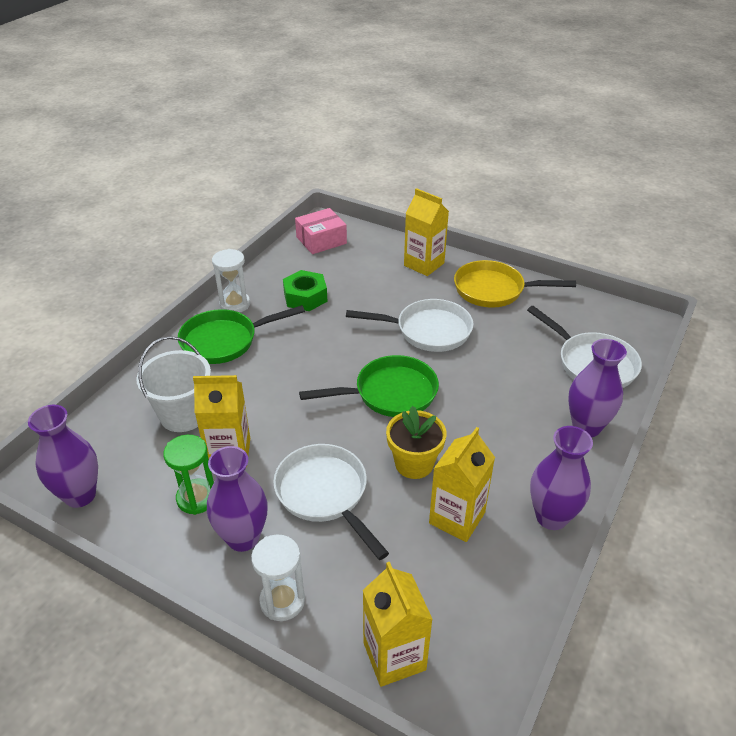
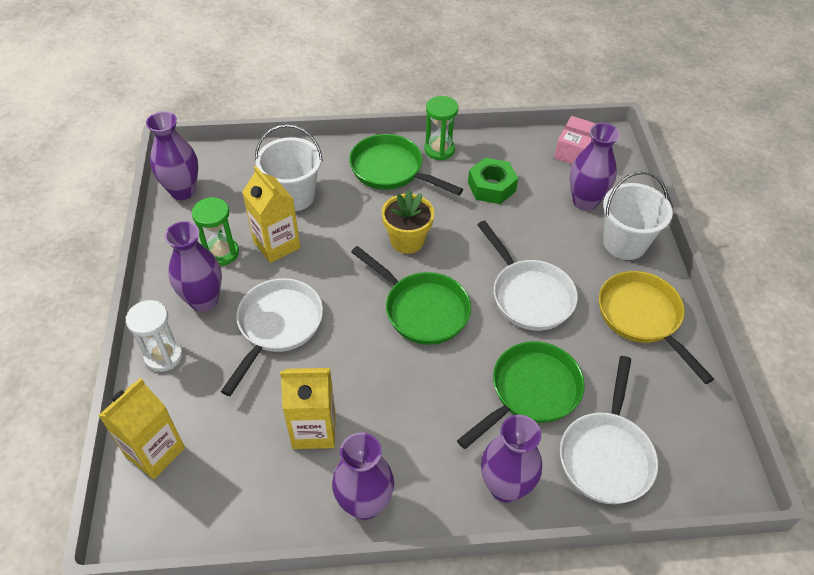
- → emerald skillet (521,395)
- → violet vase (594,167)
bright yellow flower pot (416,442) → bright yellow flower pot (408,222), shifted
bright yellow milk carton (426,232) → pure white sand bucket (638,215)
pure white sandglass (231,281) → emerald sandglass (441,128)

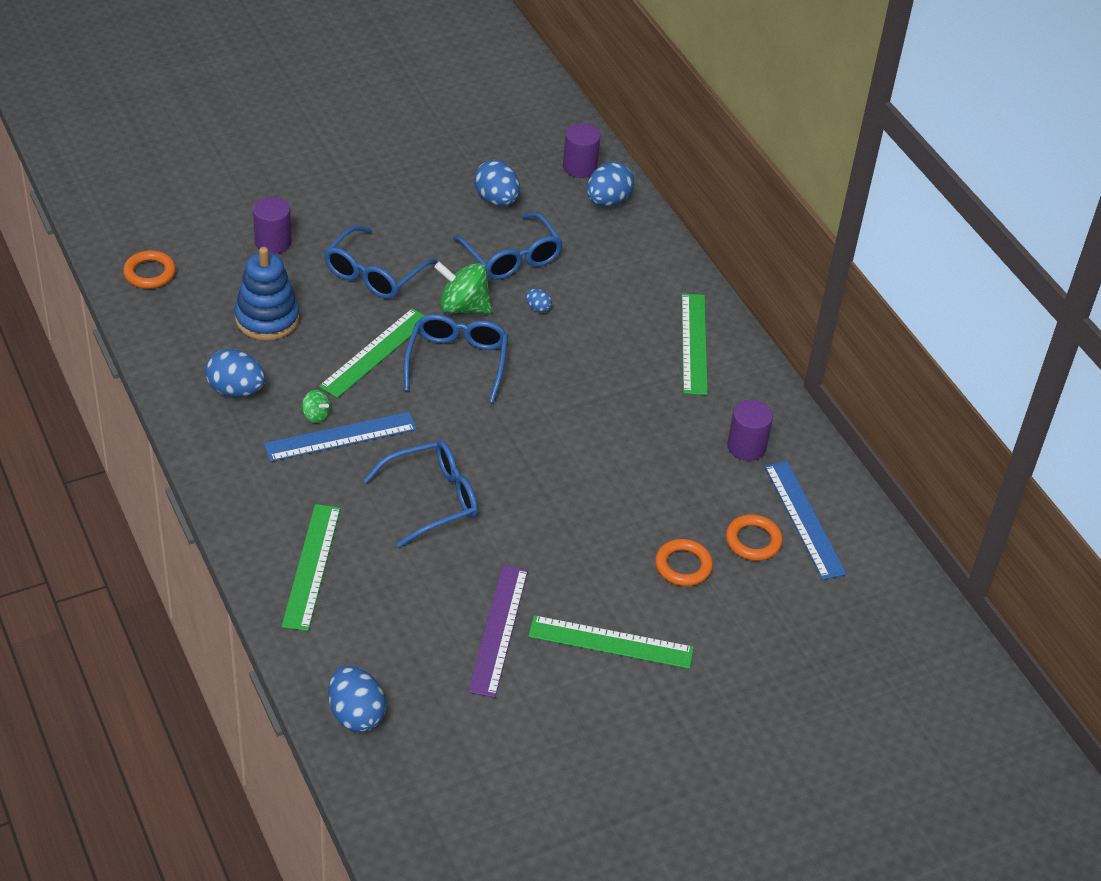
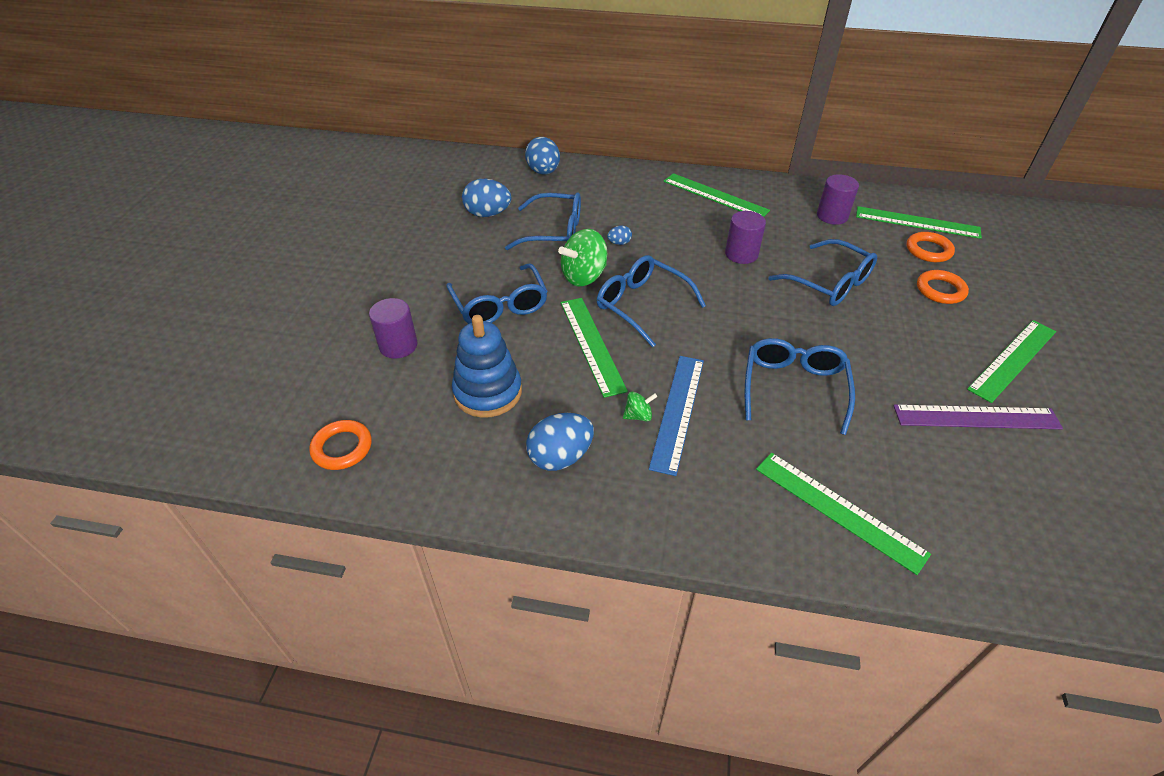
royal blue egg shape (357,698) → -
- → royal blue eyeglasses (823,272)
violet cylinder shape (582,150) → violet cylinder shape (745,237), shifted
royal blue measuring stick (805,520) → emerald measuring stick (919,222)
violet measuring stick (498,631) → violet measuring stick (978,417), 45 degrees counterclockwise

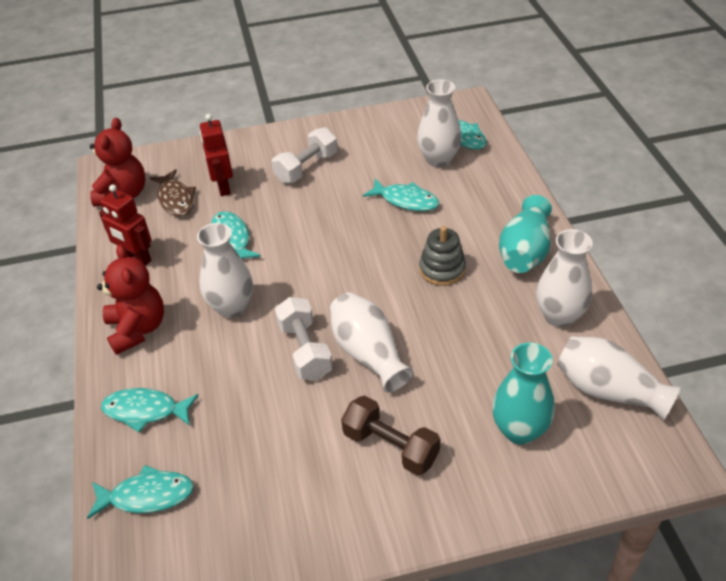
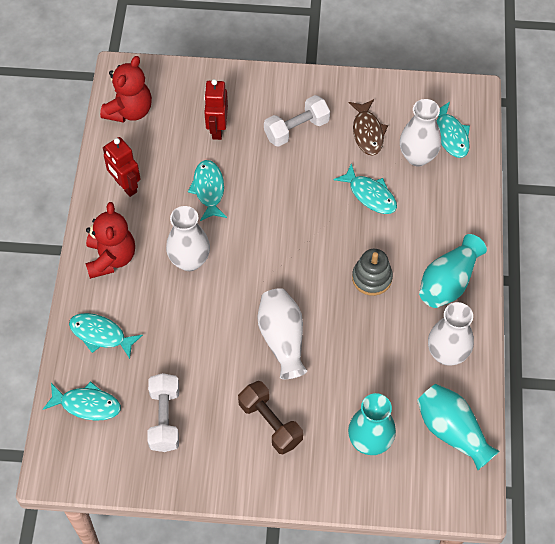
dark brown fish figure (173,193) → dark brown fish figure (368,127), shifted
pure white dumbbell (304,338) → pure white dumbbell (163,412), shifted
pure white vase (619,378) → teal vase (458,427)

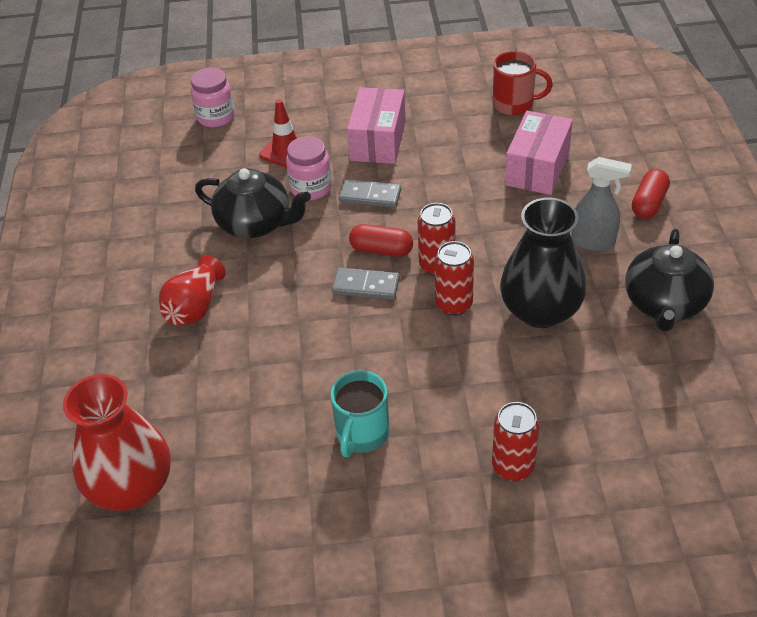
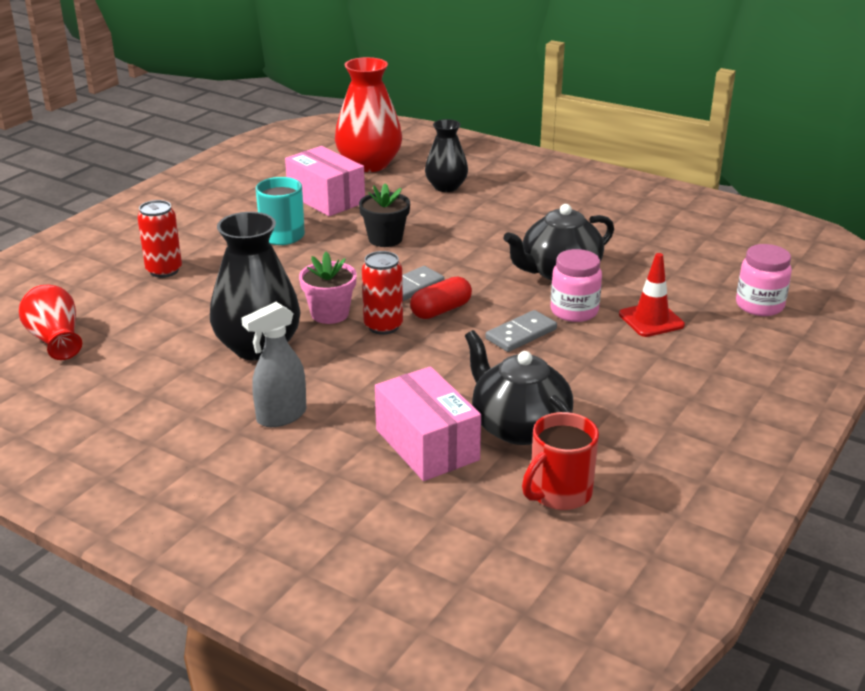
scarlet pill shape (651,194) → -
- → black flower pot (384,215)
- → black vase (446,155)
scarlet vase (192,290) → scarlet vase (50,322), shifted
rosy box (376,125) → rosy box (325,181), shifted
black teapot (669,280) → black teapot (519,387), shifted
scarlet can (454,278) → rosy flower pot (328,288)

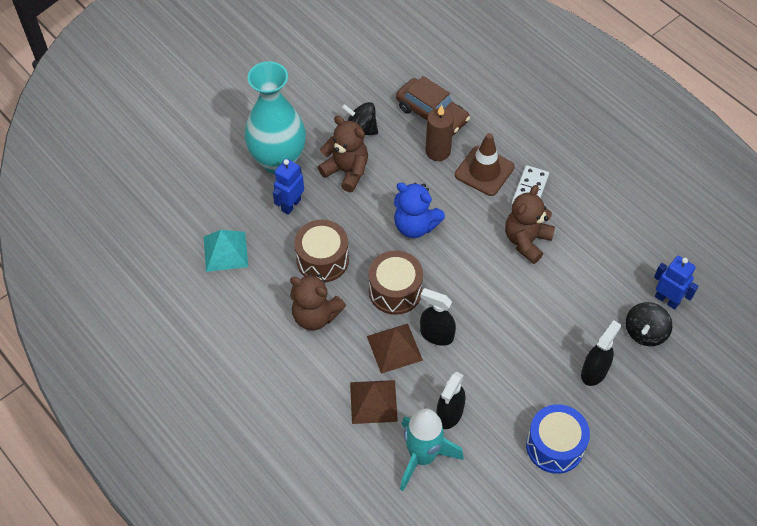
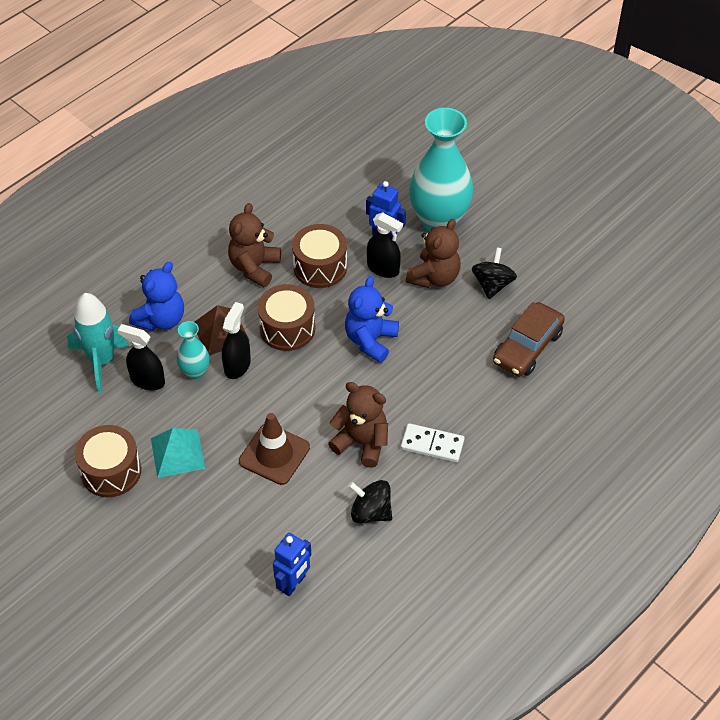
dark brown wax candle (440,133) → -
- → teal vase (192,350)
teal pyramid shape (226,251) → teal pyramid shape (178,453), shifted
dark brown road cone (485,164) → dark brown road cone (274,449), shifted
black spray bottle (601,353) → black spray bottle (385,245), shifted
black whirligig (649,324) → black whirligig (370,501), shifted
dark brown pyramid shape (374,402) → royal blue stuffed bear (156,296)
royal blue toy drum (558,439) → dark brown toy drum (108,461)

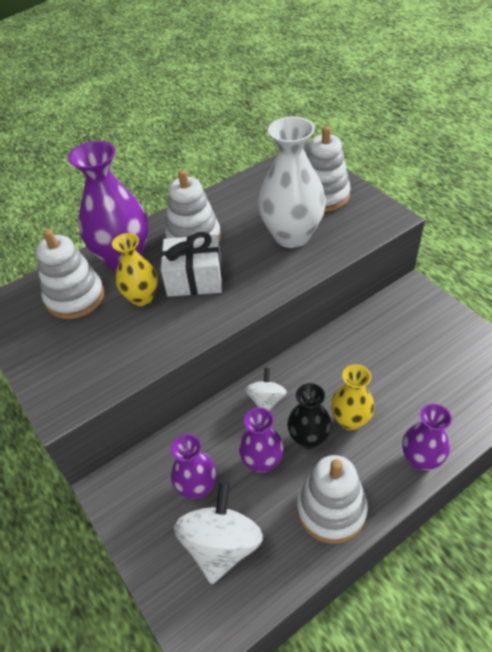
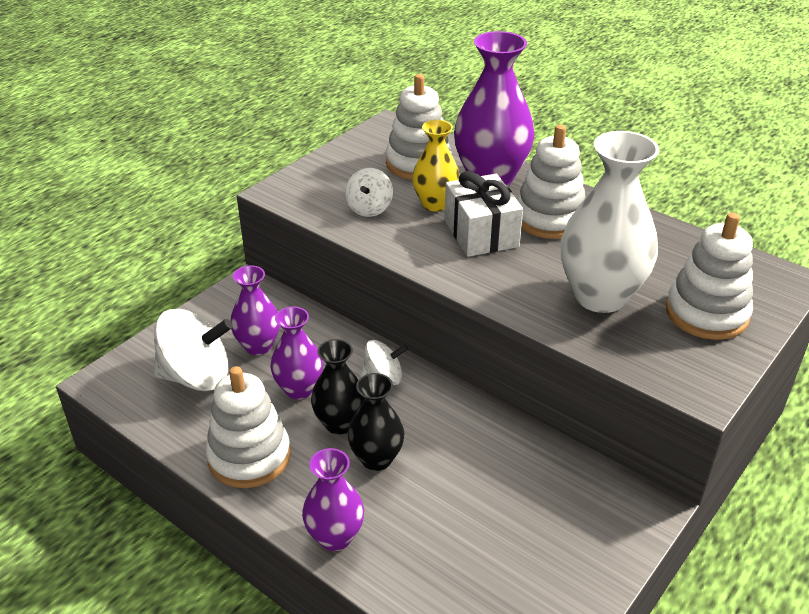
- → pure white whirligig (369,192)
bright yellow vase (352,397) → black vase (376,422)

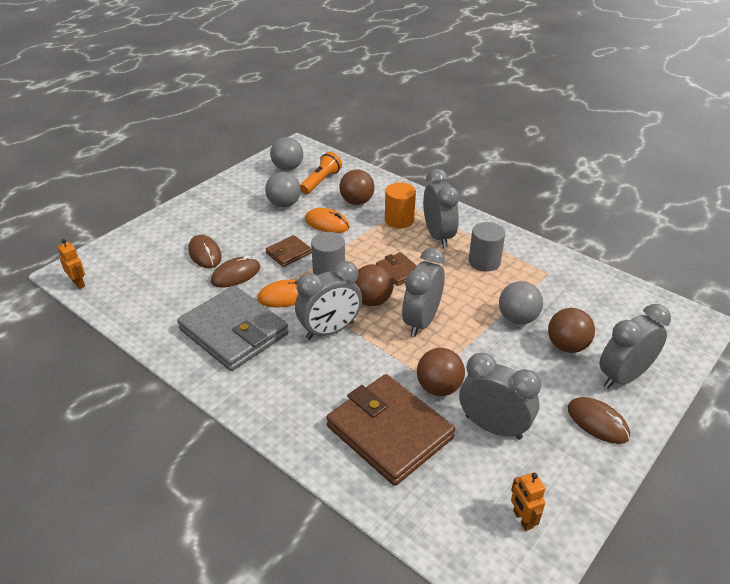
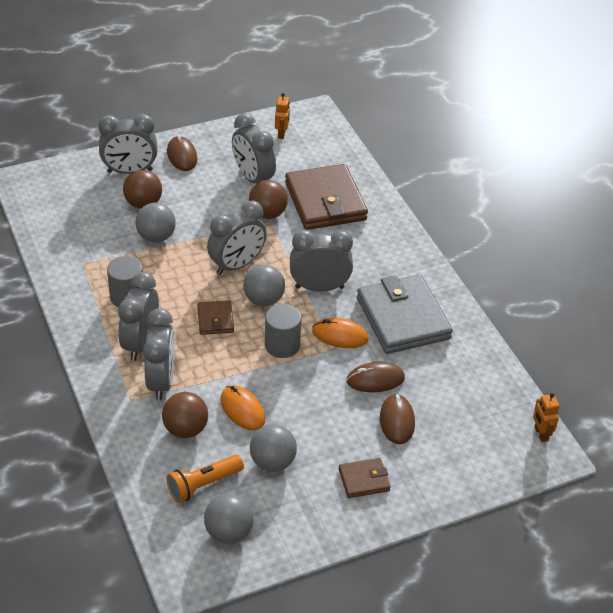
dark brown billfold (288,251) → dark brown billfold (365,478), shifted
orange-coloured cylinder shape (400,205) → ash-grey bedside clock (159,354)
dark brown play ball (374,285) → ash-grey play ball (264,285)

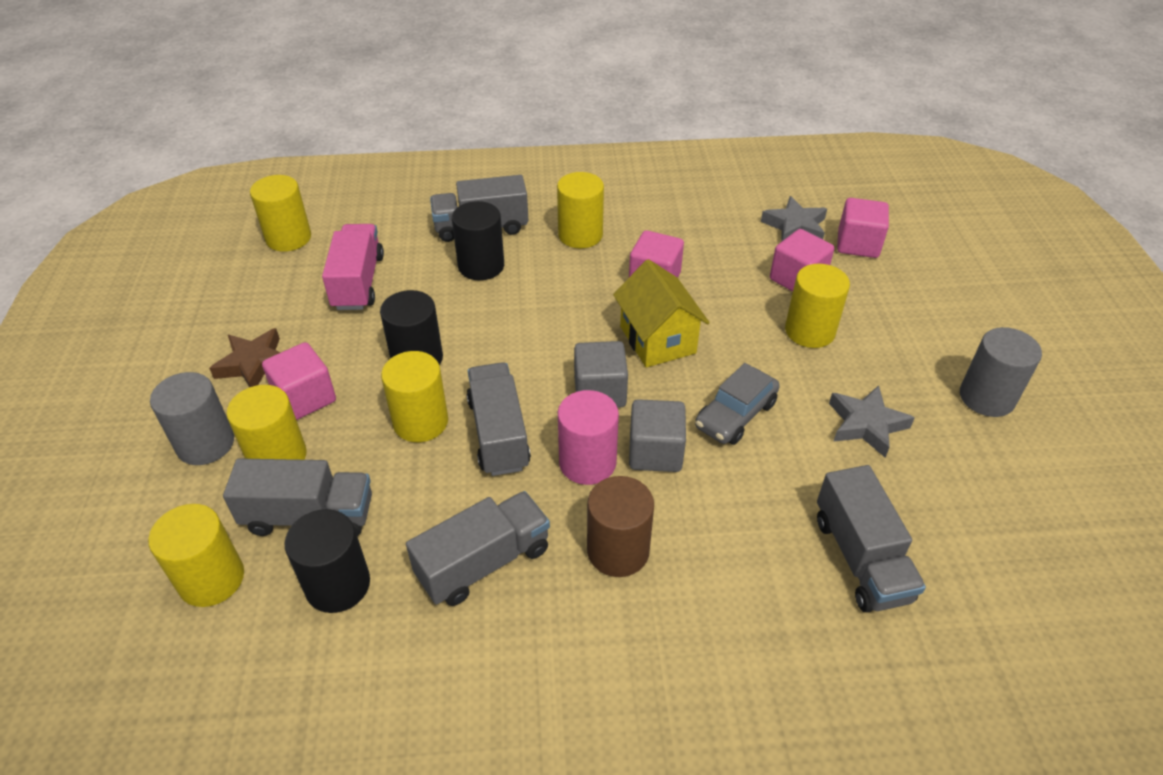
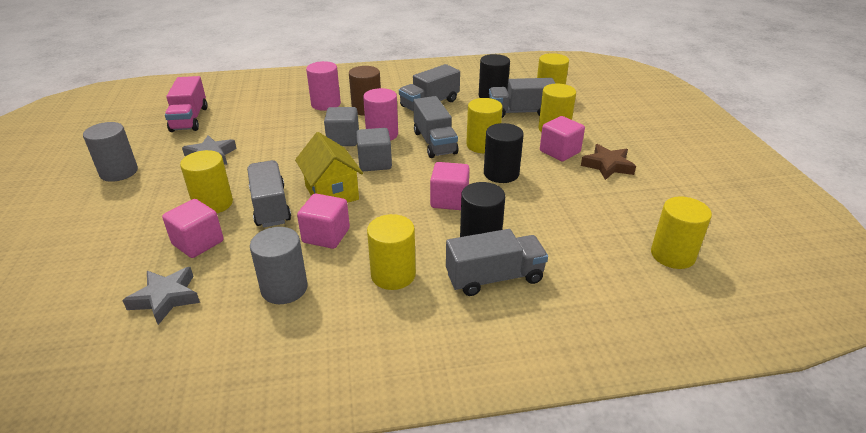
ash-grey automobile (737,404) → -
- → rosy cylinder shape (323,86)
ash-grey cylinder shape (192,418) → ash-grey cylinder shape (279,265), shifted
rosy truck (353,267) → rosy truck (186,104), shifted
ash-grey truck (871,539) → ash-grey truck (269,193), shifted
rosy solid cube (863,228) → rosy solid cube (450,186), shifted

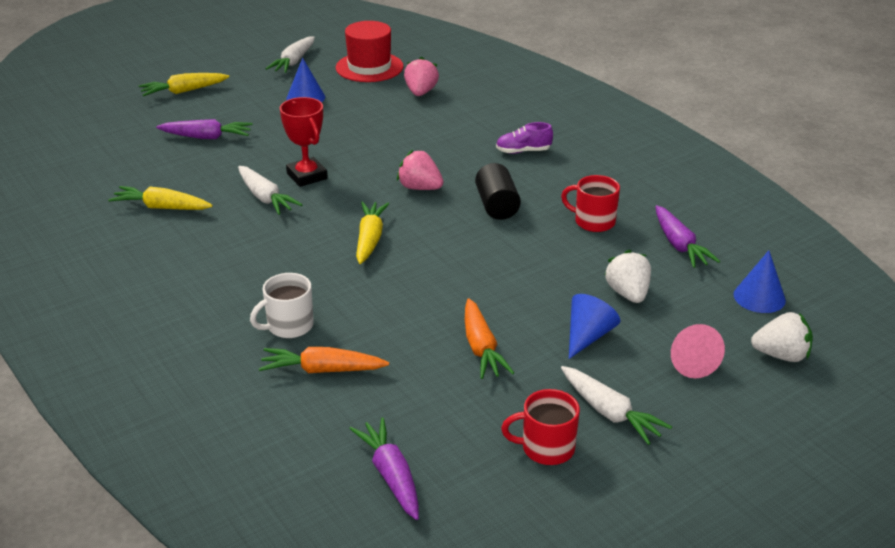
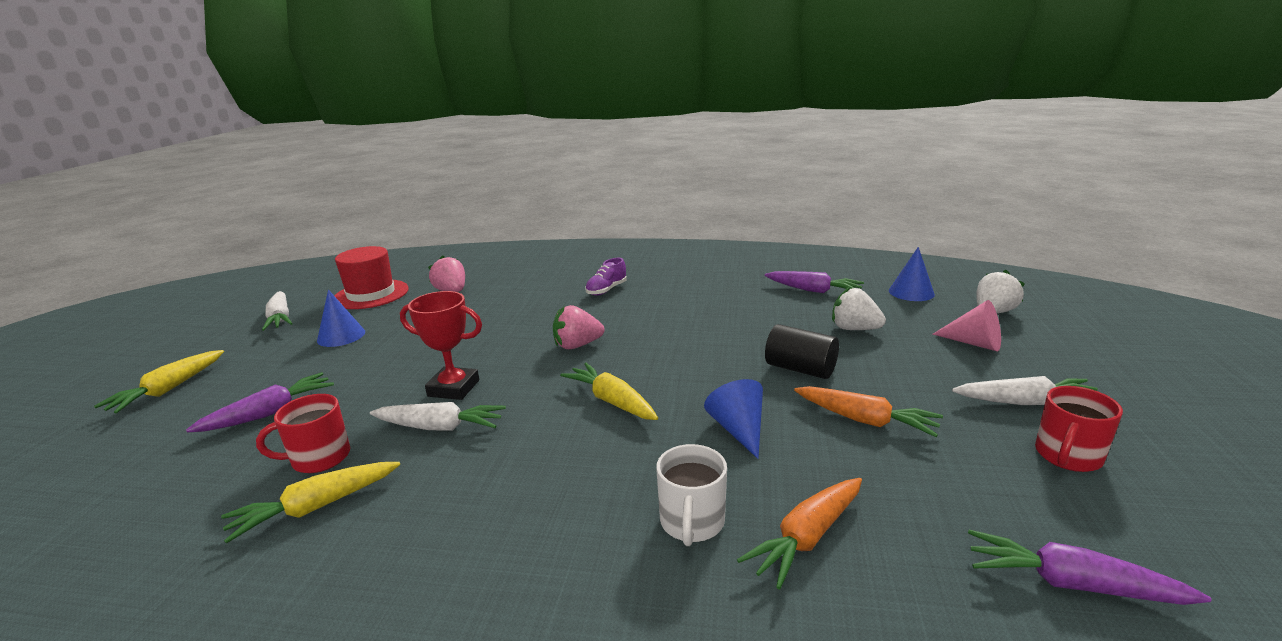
black cylinder shape (498,191) → black cylinder shape (802,351), shifted
scarlet coffee mug (590,203) → scarlet coffee mug (303,433), shifted
royal blue cone (594,326) → royal blue cone (733,419), shifted

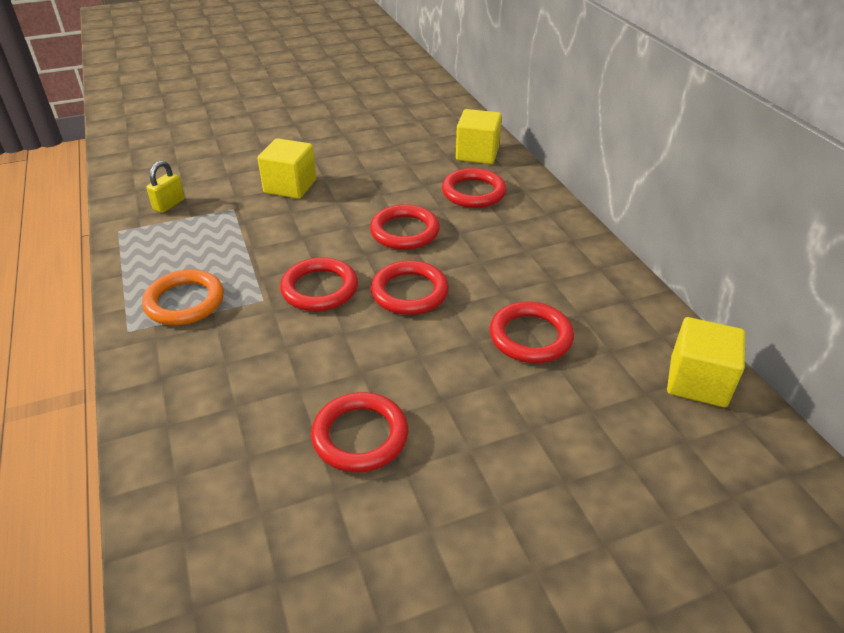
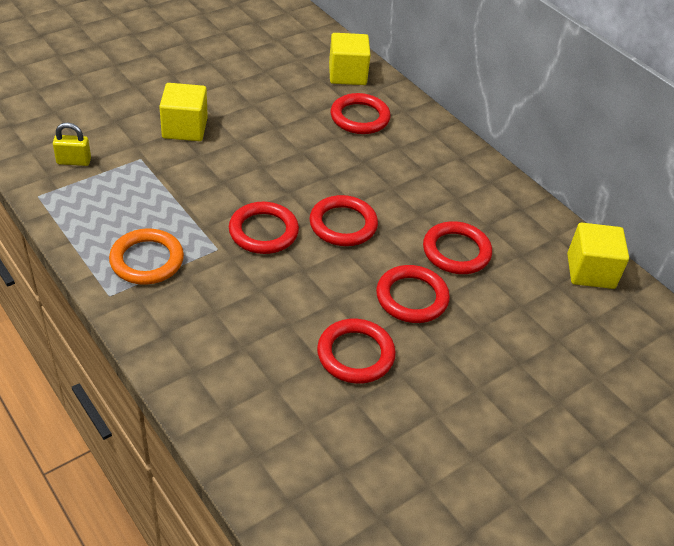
scarlet ring (405,227) → scarlet ring (413,294), shifted
bright yellow padlock (165,187) → bright yellow padlock (72,144), 75 degrees clockwise

